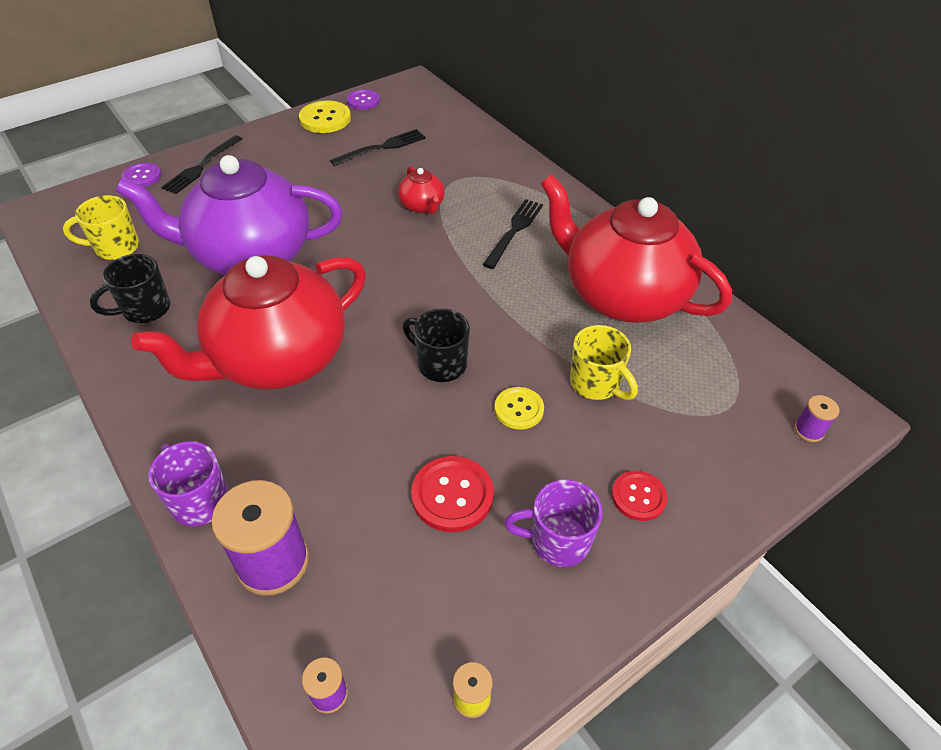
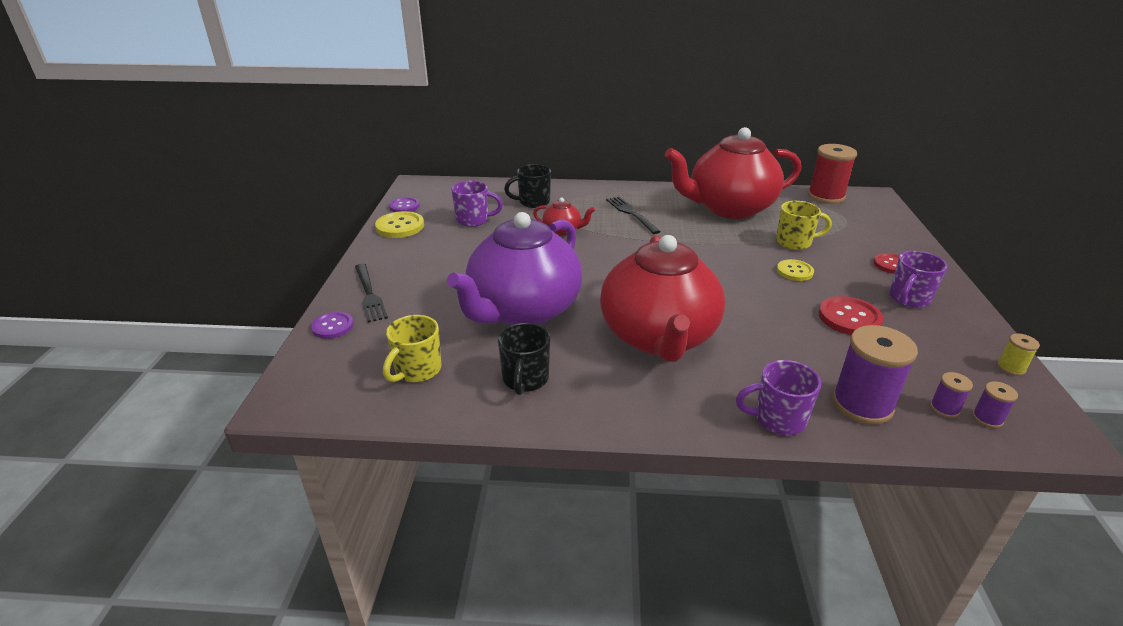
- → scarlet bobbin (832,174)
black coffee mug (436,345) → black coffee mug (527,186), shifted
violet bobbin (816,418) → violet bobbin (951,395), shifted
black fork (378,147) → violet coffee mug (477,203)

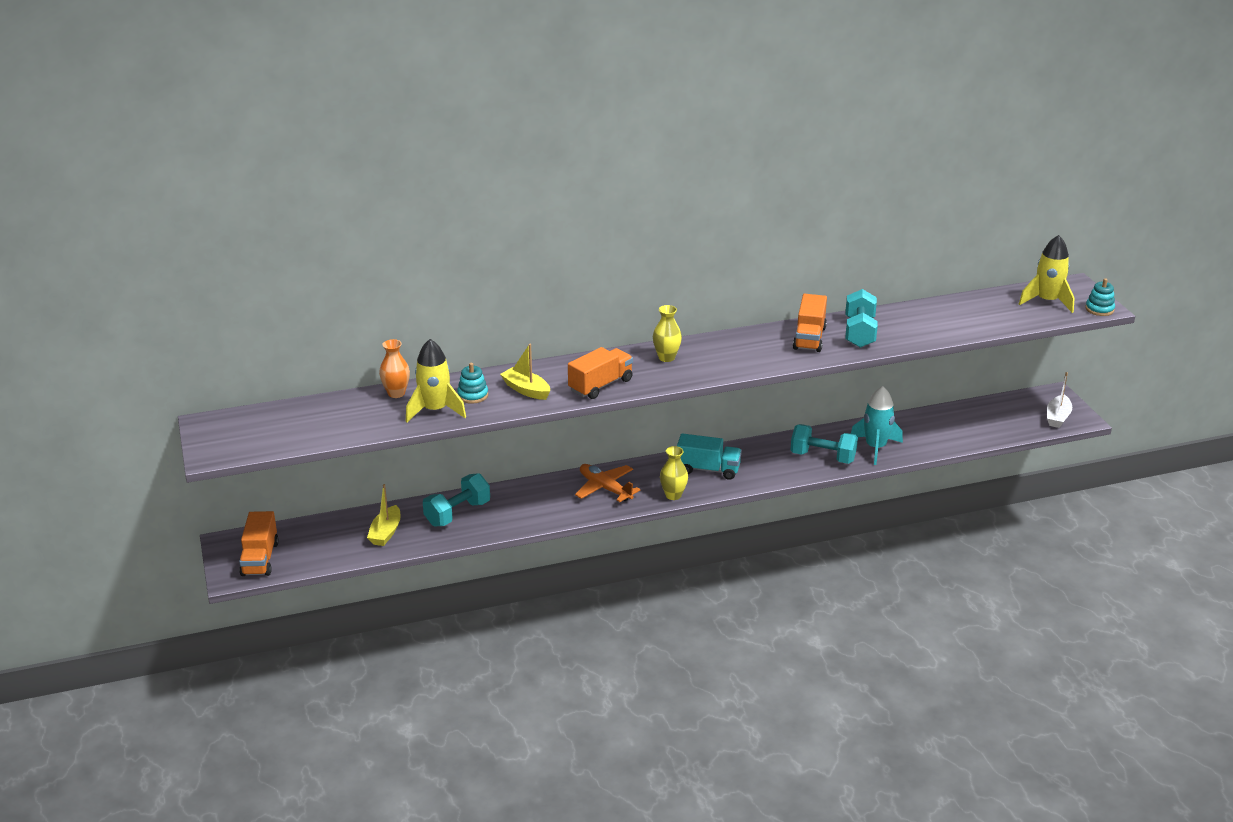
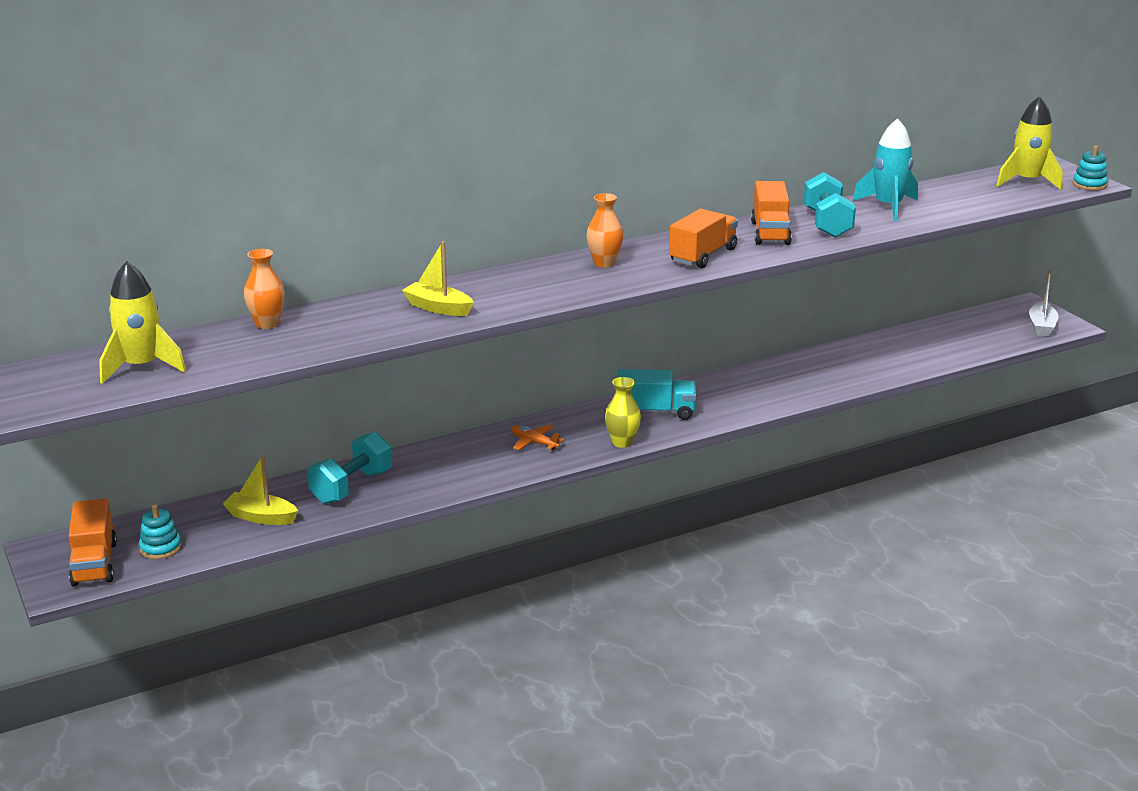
teal dumbbell (824,444) → -
bright yellow toy rocket (436,380) → bright yellow toy rocket (142,322), shifted
teal stacking rings (472,383) → teal stacking rings (160,532), shifted
orange-coloured truck (600,373) → orange-coloured truck (703,238), shifted
teal toy rocket (877,425) → teal toy rocket (885,169), shifted
bright yellow vase (667,333) → orange-coloured vase (604,230)
bright yellow toy boat (384,515) → bright yellow toy boat (260,490), 105 degrees clockwise
orange-coloured toy plane (608,483) → orange-coloured toy plane (537,437), x0.63

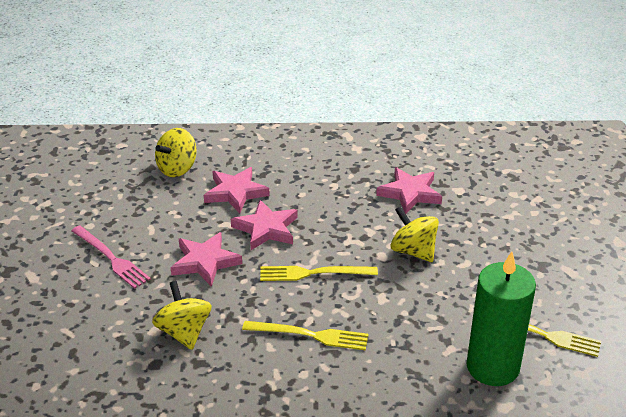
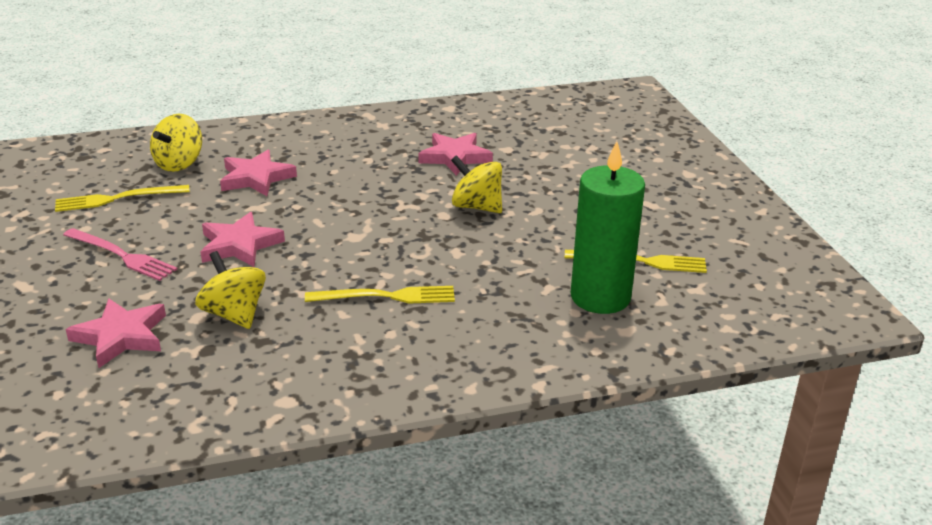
rosy star shape (264,225) → rosy star shape (116,333), shifted
bright yellow fork (319,273) → bright yellow fork (122,198), shifted

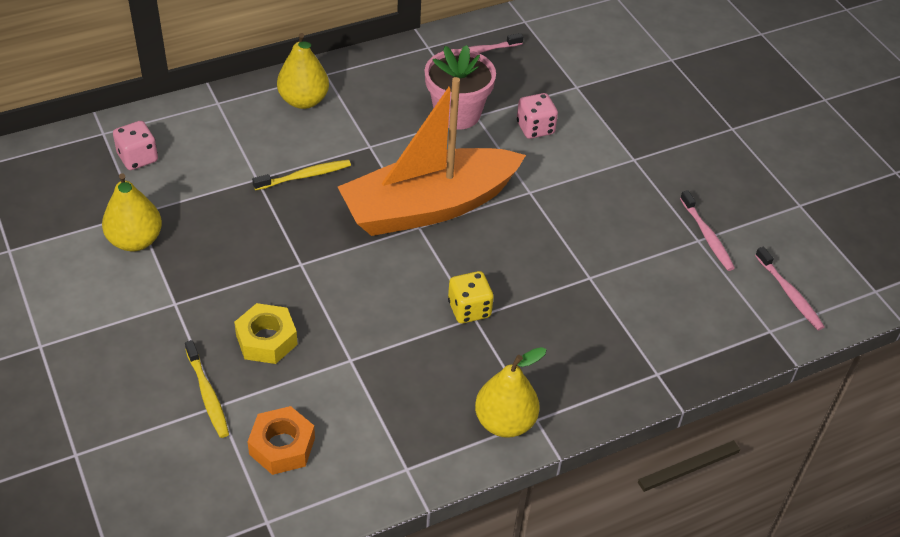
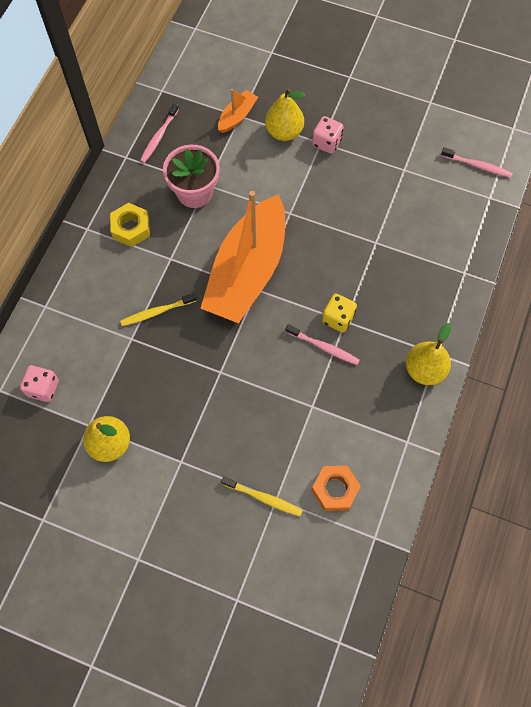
- → orange-coloured toy boat (238,111)
bright yellow hex nut (266,333) → bright yellow hex nut (130,225), shifted
bright yellow pear (303,71) → bright yellow pear (285,114), shifted
rosy die (537,116) → rosy die (328,135), shifted
rosy toothbrush (707,230) → rosy toothbrush (322,344), shifted
bright yellow toothbrush (301,175) → bright yellow toothbrush (158,309), 135 degrees counterclockwise

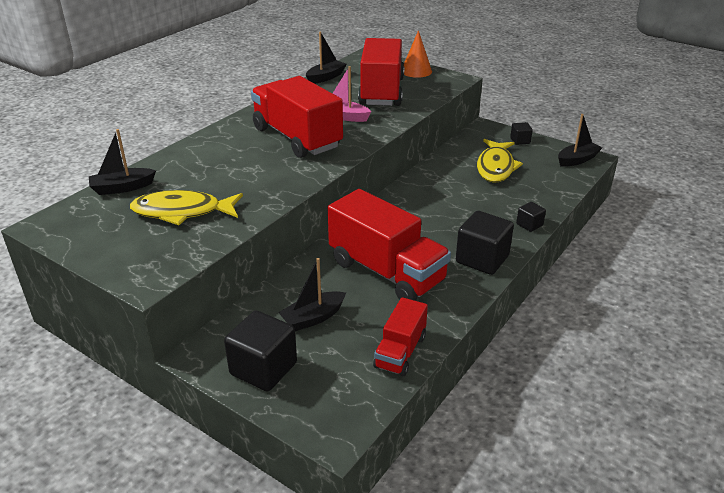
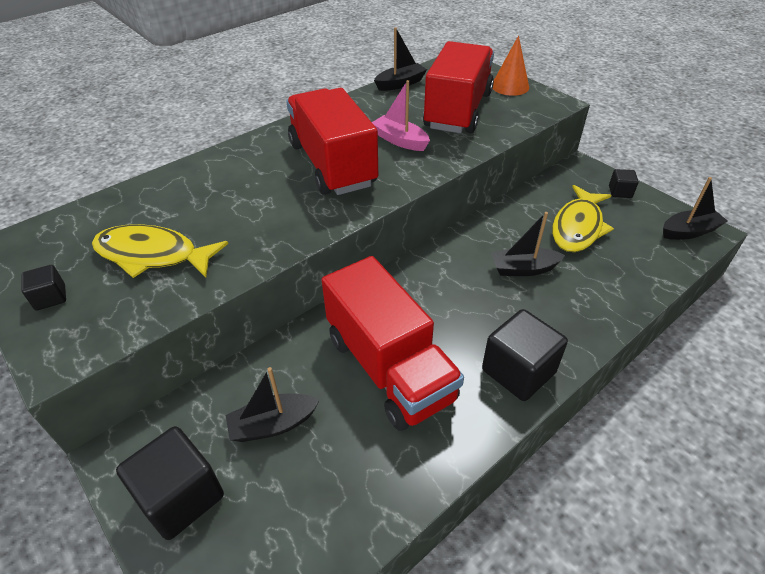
scarlet truck (400,336) → -
black toy boat (122,162) → black toy boat (529,244), shifted
black solid cube (531,217) → black solid cube (43,288), shifted

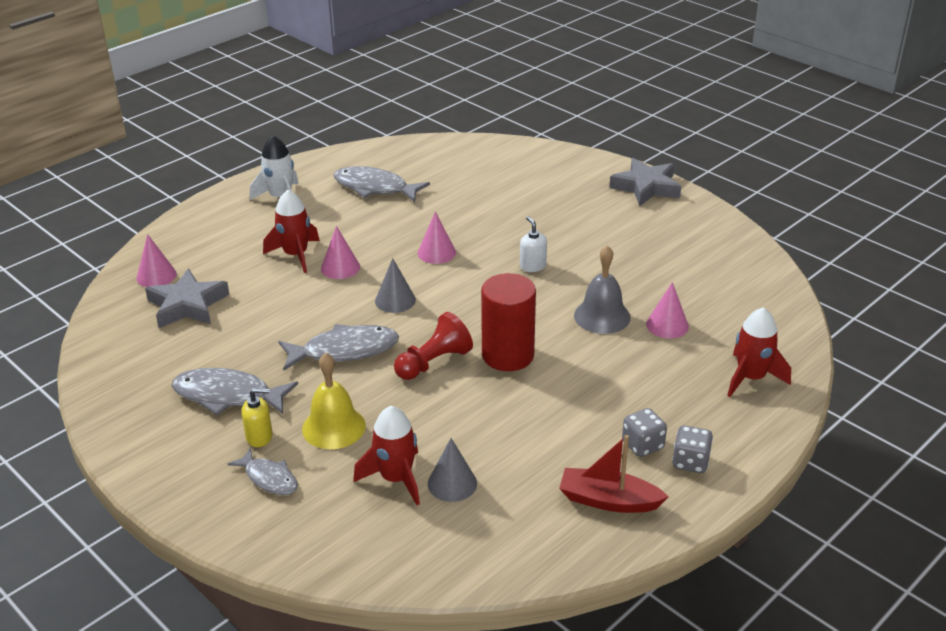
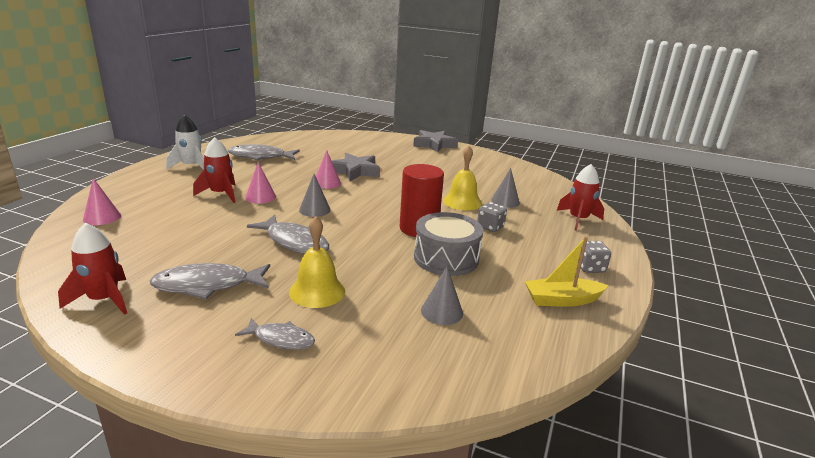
bright yellow pump bottle (257,417) → -
scarlet game pawn (433,346) → -
pure white pump bottle (533,244) → -
- → ash-grey toy drum (448,244)
ash-grey star shape (187,298) → ash-grey star shape (356,167), shifted
scarlet toy rocket (386,455) → scarlet toy rocket (92,269), shifted
ash-grey die (644,432) → ash-grey die (492,217), shifted
scarlet toy boat (613,474) → bright yellow toy boat (567,271)
ash-grey hand bell (602,289) → bright yellow hand bell (462,178)
rosy cone (667,310) → ash-grey cone (505,188)
ash-grey fish figure (338,347) → ash-grey fish figure (288,234), 75 degrees clockwise

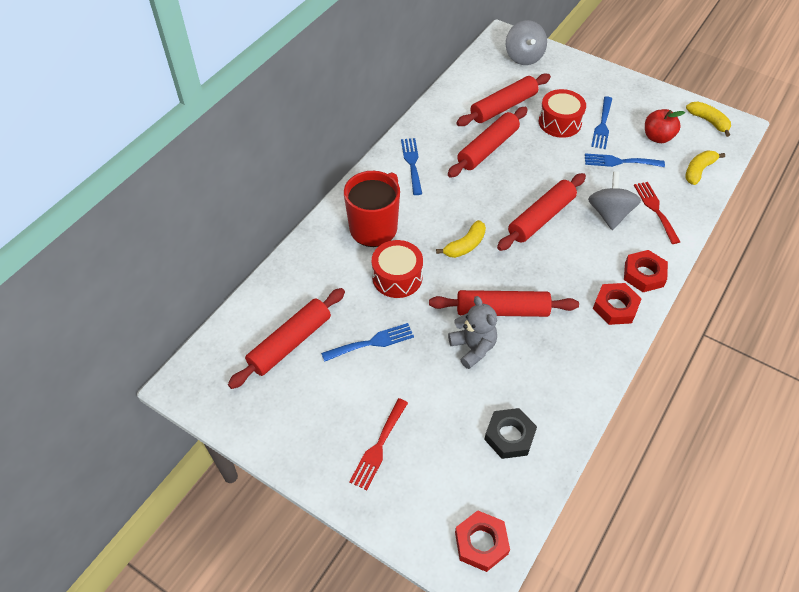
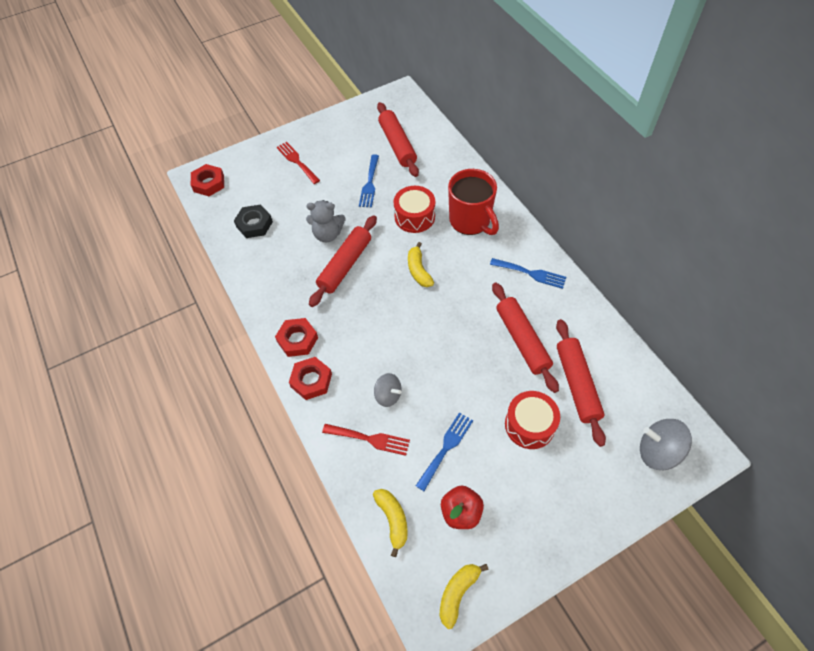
scarlet dough roller (541,212) → -
royal blue fork (601,122) → -
bright yellow banana (708,119) → bright yellow banana (464,596), 135 degrees clockwise
ash-grey whirligig (614,200) → ash-grey whirligig (387,390), x0.65

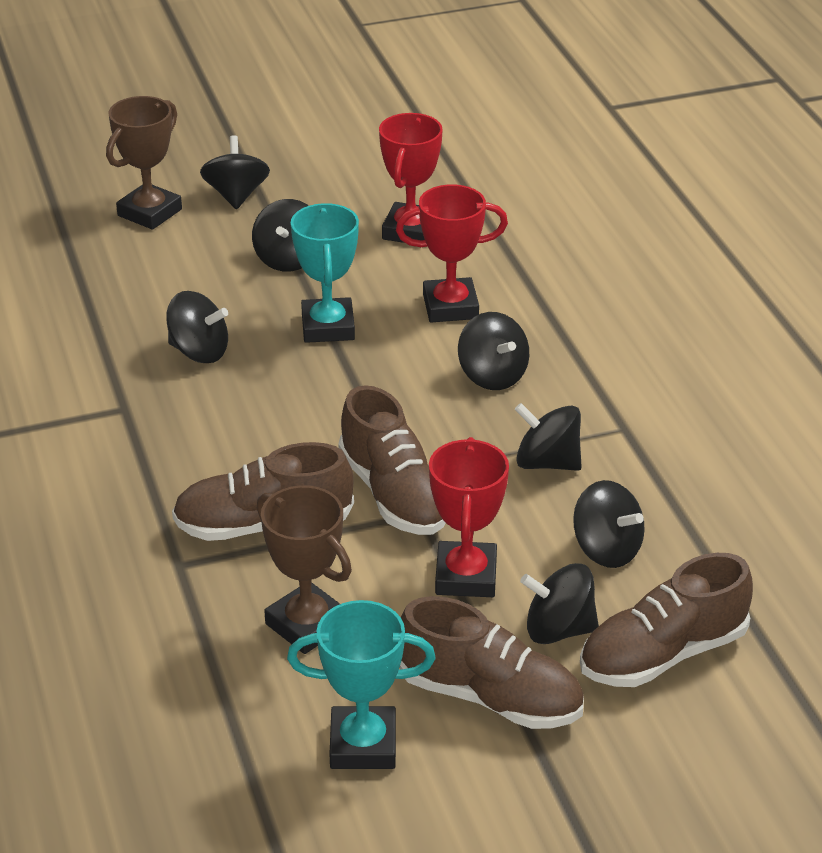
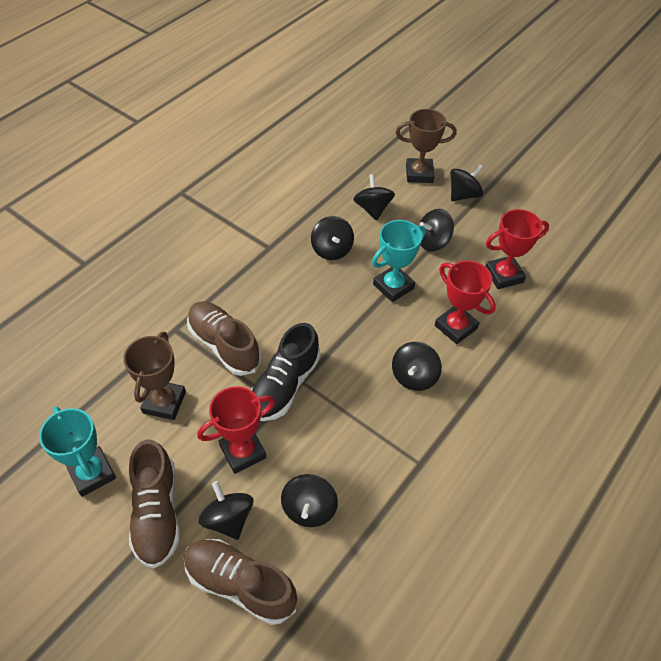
black whirligig (548,437) → black whirligig (374,197), shifted
dark brown lace-up shoe (392,460) → black lace-up shoe (285,372)

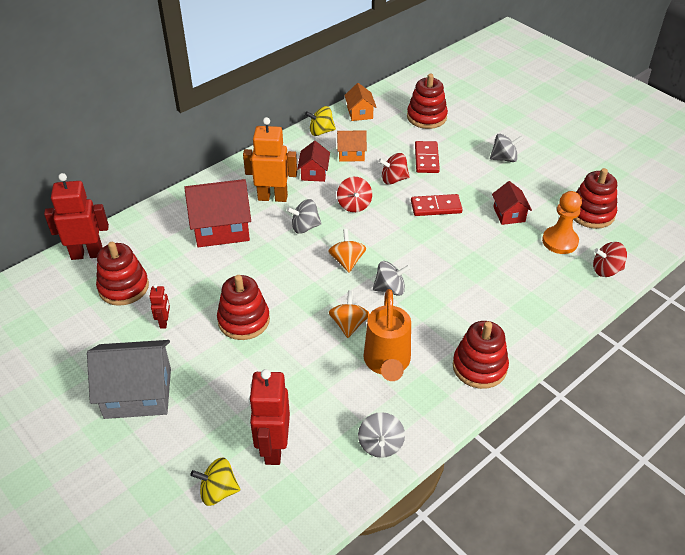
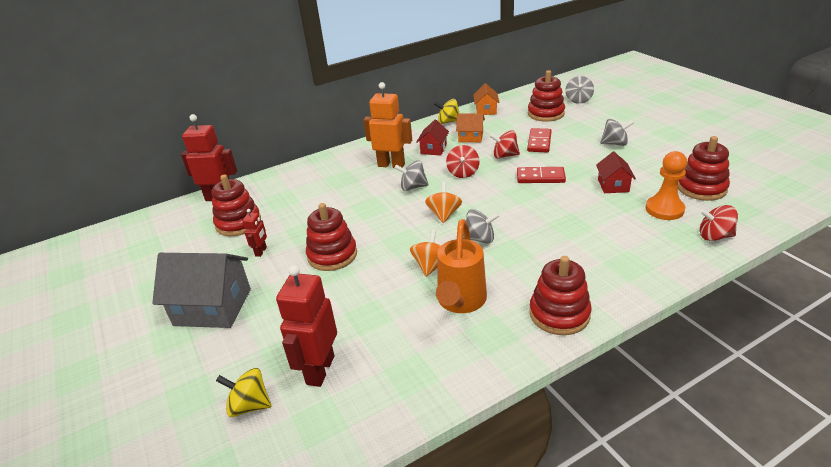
scarlet house (217,213) → -
ash-grey whirligig (381,435) → ash-grey whirligig (579,90), shifted

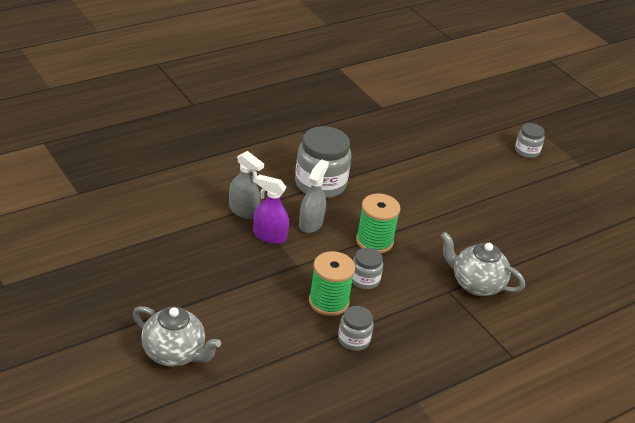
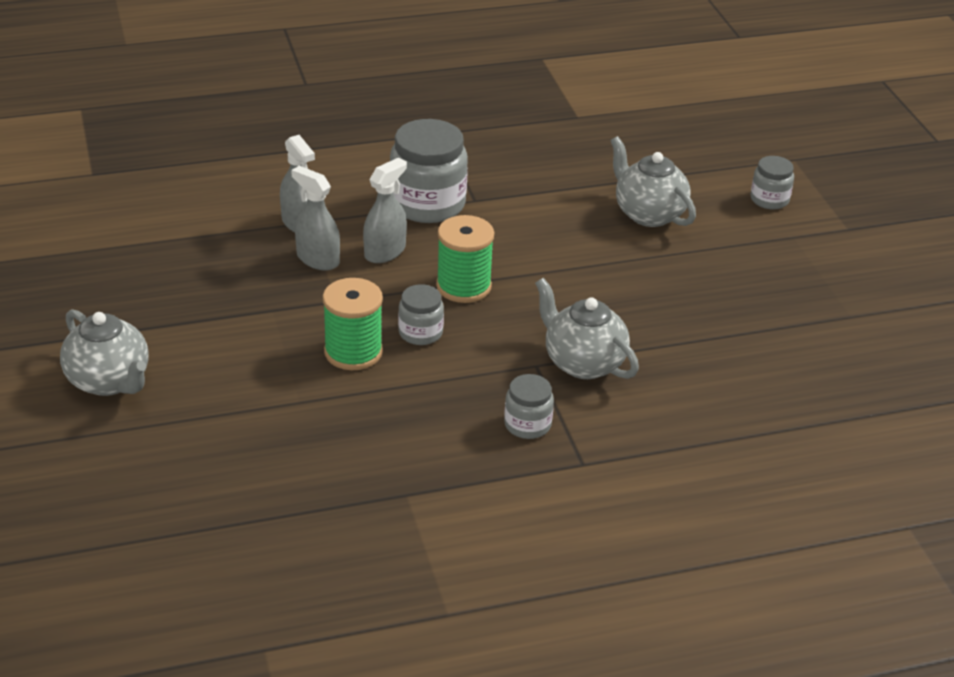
- → ash-grey teapot (653,181)
ash-grey jam jar (356,328) → ash-grey jam jar (529,406), shifted
violet spray bottle (271,209) → ash-grey spray bottle (315,218)

